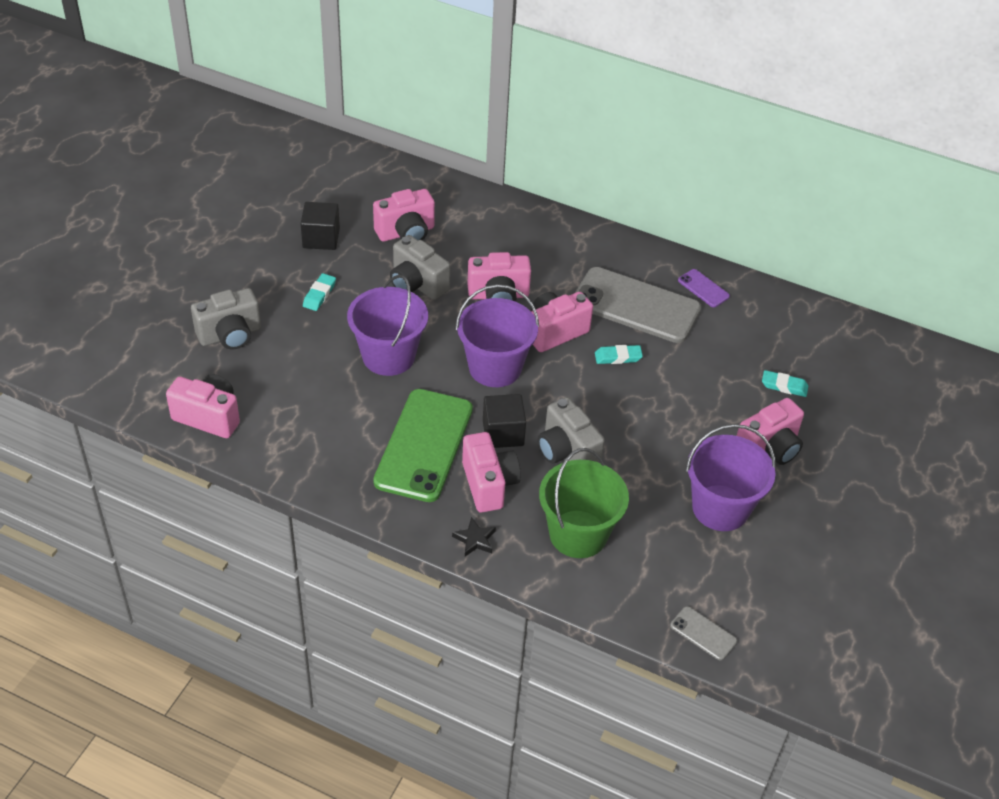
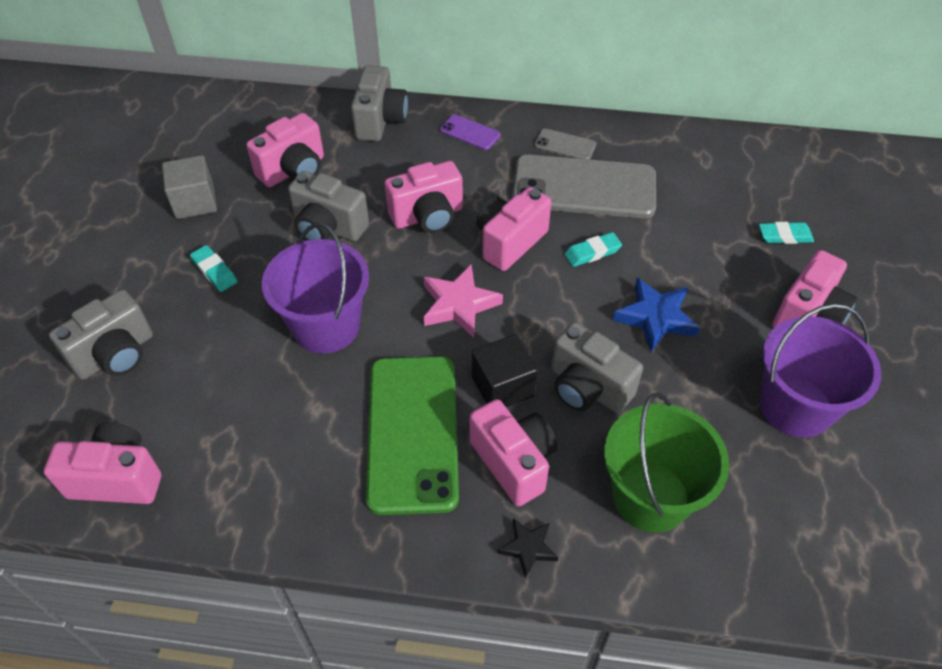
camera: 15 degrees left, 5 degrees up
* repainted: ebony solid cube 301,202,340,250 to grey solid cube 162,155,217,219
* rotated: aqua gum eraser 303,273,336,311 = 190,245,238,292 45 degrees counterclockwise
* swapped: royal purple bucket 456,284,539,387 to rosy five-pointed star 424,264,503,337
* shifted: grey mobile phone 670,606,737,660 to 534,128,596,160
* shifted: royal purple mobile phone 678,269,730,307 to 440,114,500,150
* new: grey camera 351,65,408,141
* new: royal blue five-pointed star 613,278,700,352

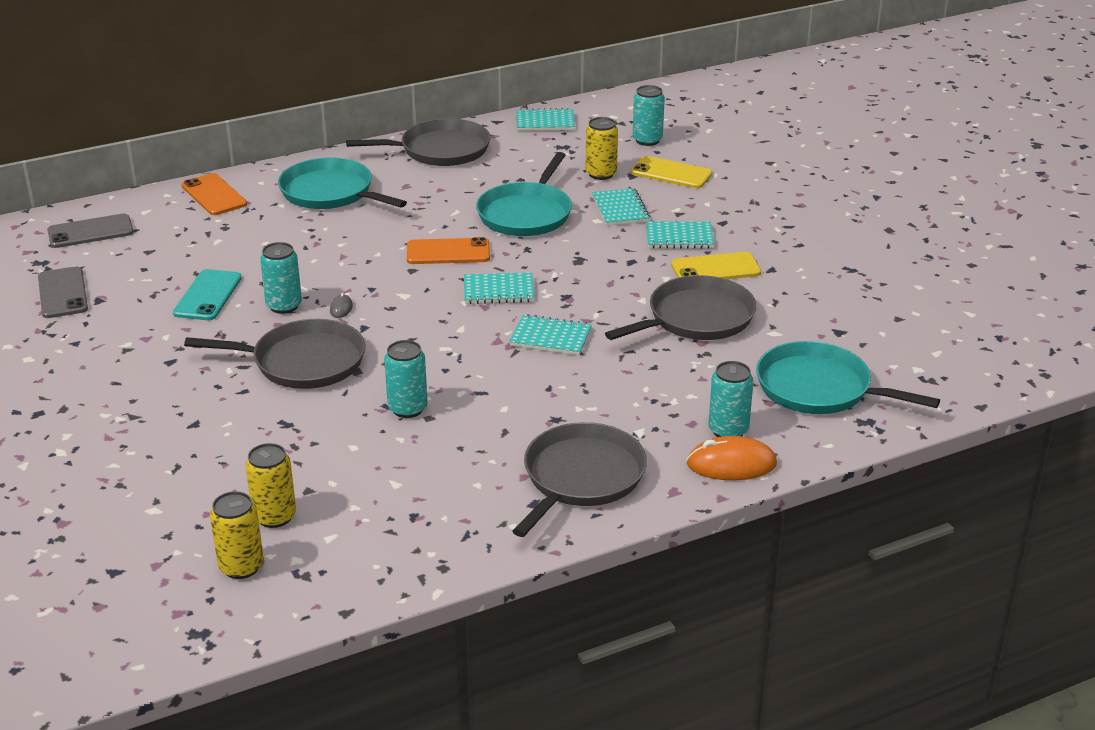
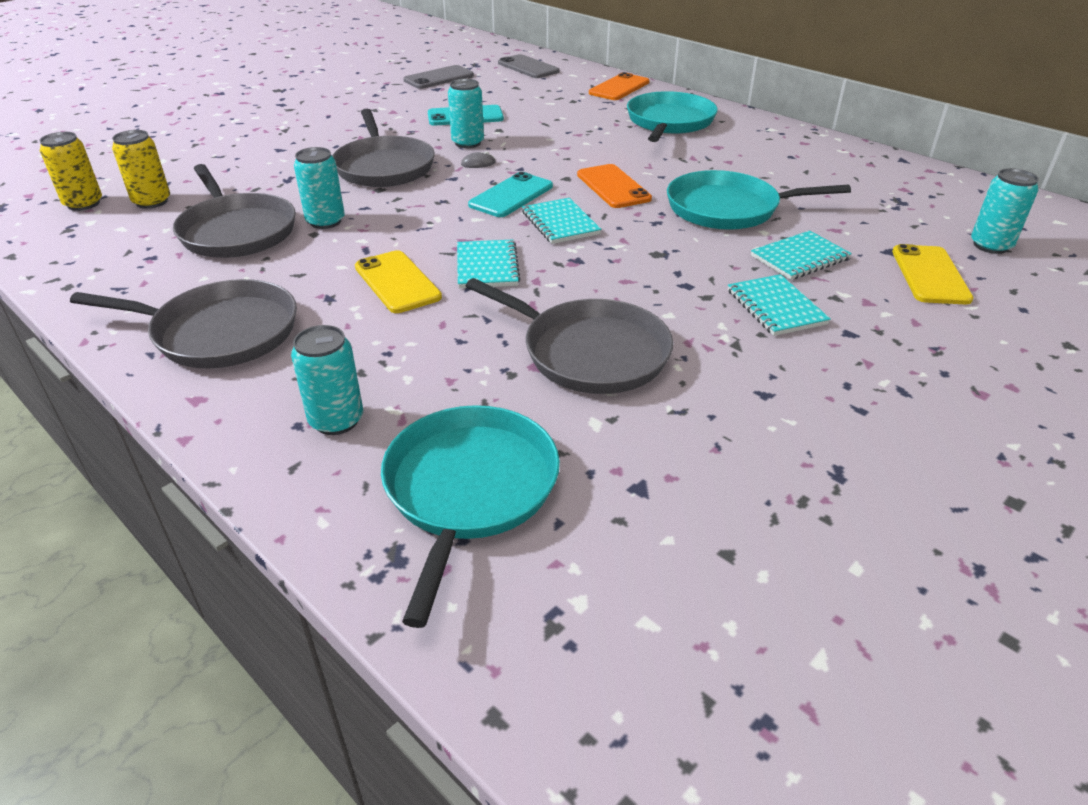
camera: 70 degrees right, 5 degrees up
* shifted: grey pan 346,118,491,166 to 173,164,296,258
* gone: aqua exercise book 516,108,575,131
* gone: yellow soda can 586,117,618,180
* shifted: yellow mobile phone 671,252,761,279 to 355,250,442,313
* gone: orange-coloured PC mouse 686,436,777,480
* new: aqua mobile phone 468,172,553,217

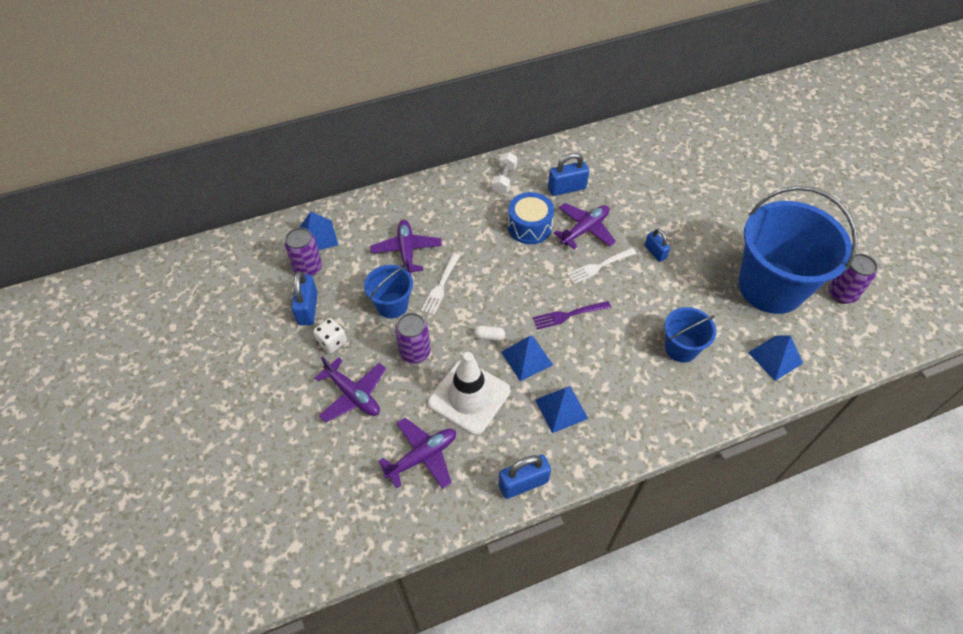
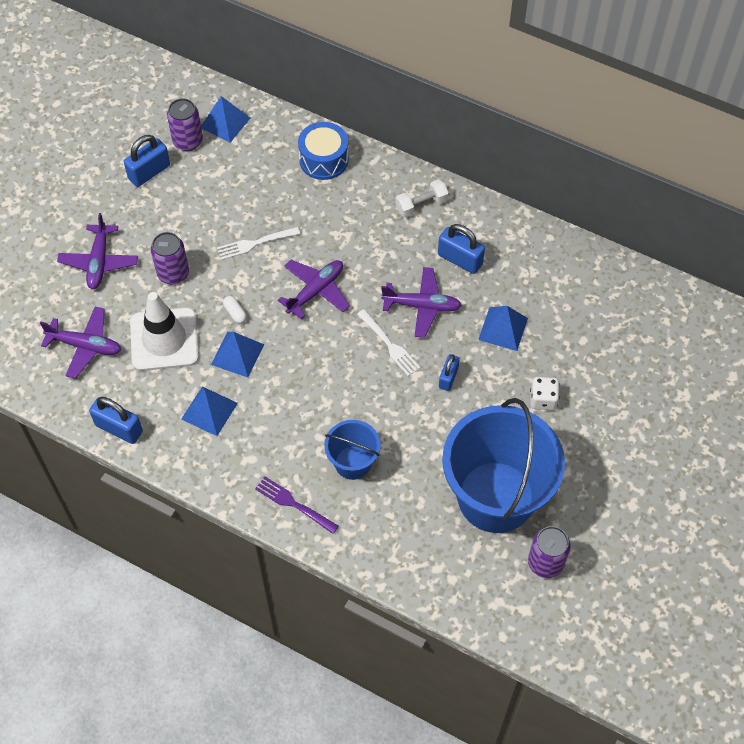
camera: 50 degrees right, 5 degrees up
* shifted: white dice 313,318,347,354 to 530,377,560,410
* gone: royal blue bucket 364,265,413,318
* shifted: royal purple toy plane 370,220,442,275 to 278,260,350,319
* shifted: royal blue snare drum 508,192,554,244 to 298,122,349,180
* shifted: royal purple fork 533,301,611,330 to 255,476,339,534
* rotated: white fork 567,248,637,284 = 357,309,420,376 150 degrees counterclockwise
* shifted: royal blue solid pyramid 748,335,803,381 to 478,306,528,351

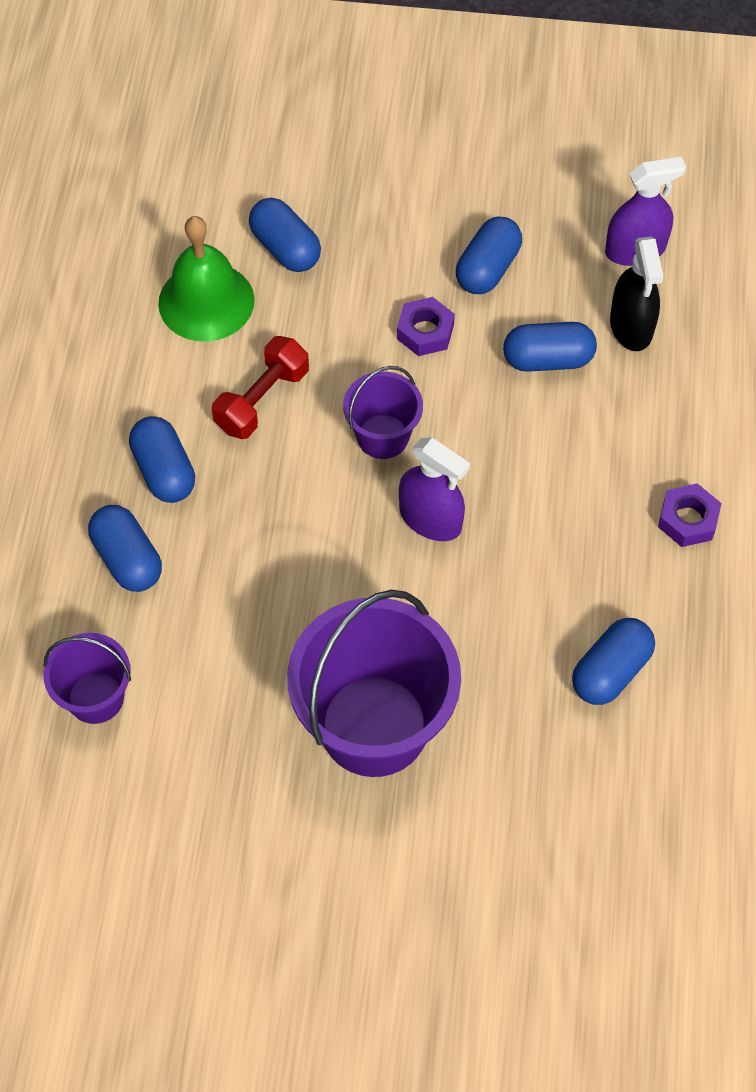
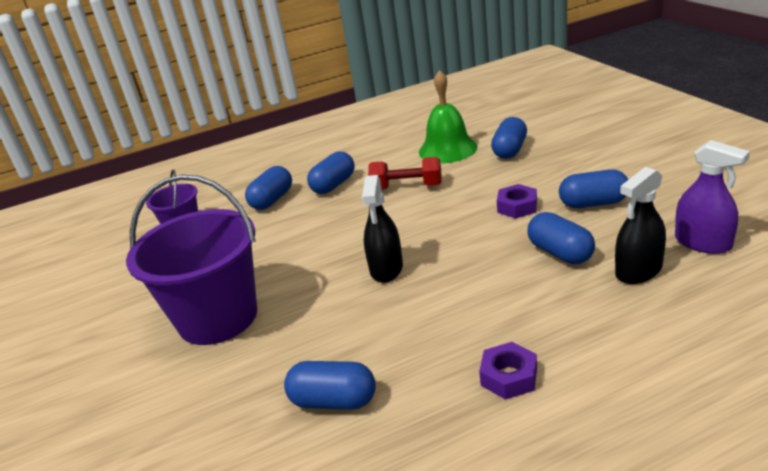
camera: 65 degrees right, 30 degrees down
* gone: royal purple bucket 343,366,423,459
* repainted: royal purple spray bottle 399,437,470,541 to ebony spray bottle 362,175,403,283

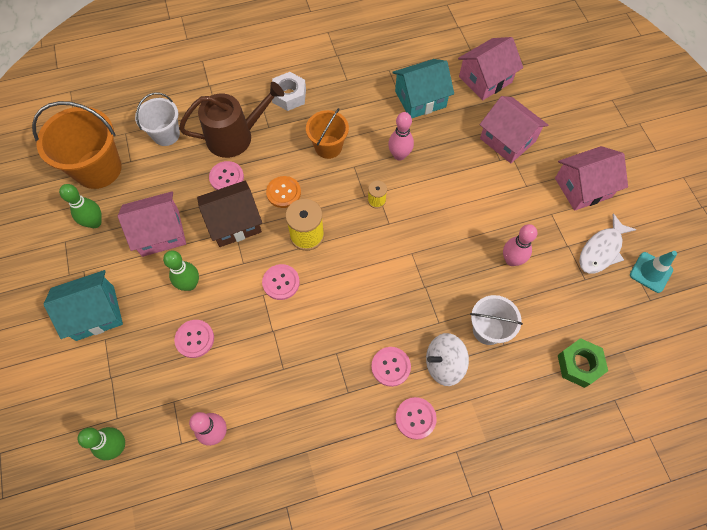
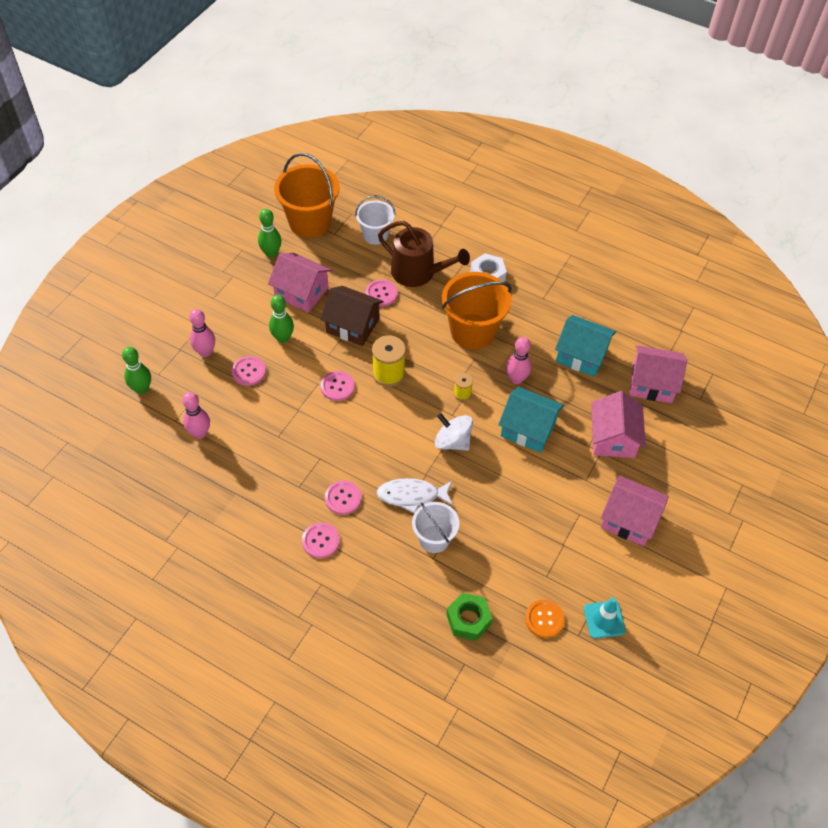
camera: 45 degrees right, 10 degrees down
* shifted: aqua cottage 43,270,123,341 to 498,387,564,453
* shifted: orange-coloured shirt button 266,176,301,208 to 525,599,565,638
* scaled: orange-coloured bucket 306,108,349,159 = 442,272,512,349 x1.66
* shifted: white spinning top 426,333,469,386 to 435,413,473,451
* shifted: rosy skittle 503,224,537,266 to 189,309,215,357
* shifted: white fish figure 579,213,637,274 to 377,478,453,513

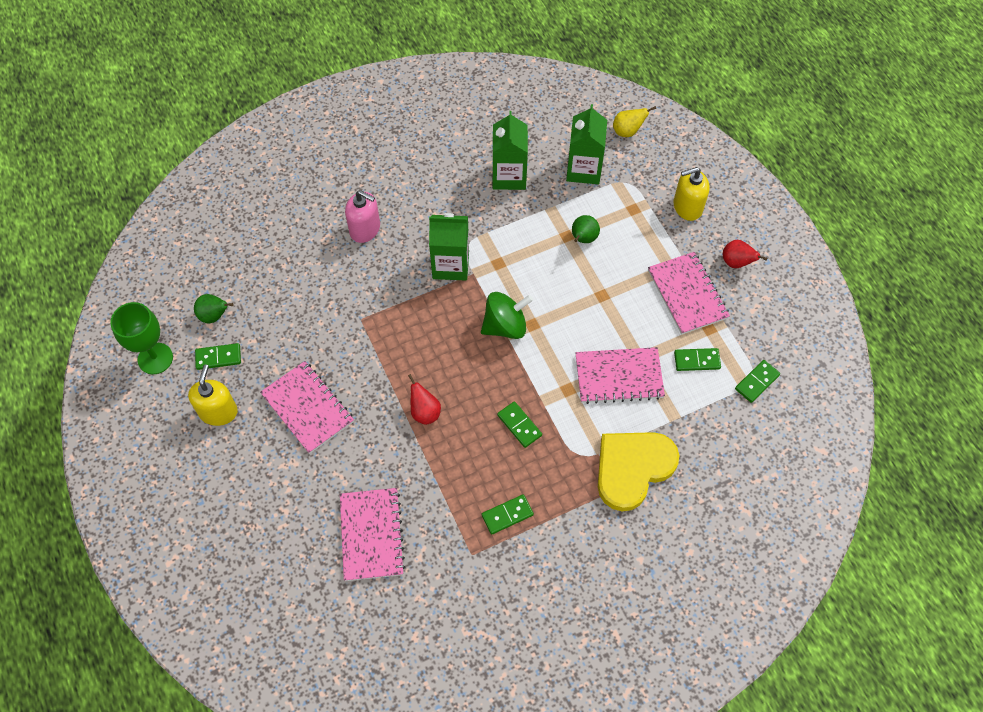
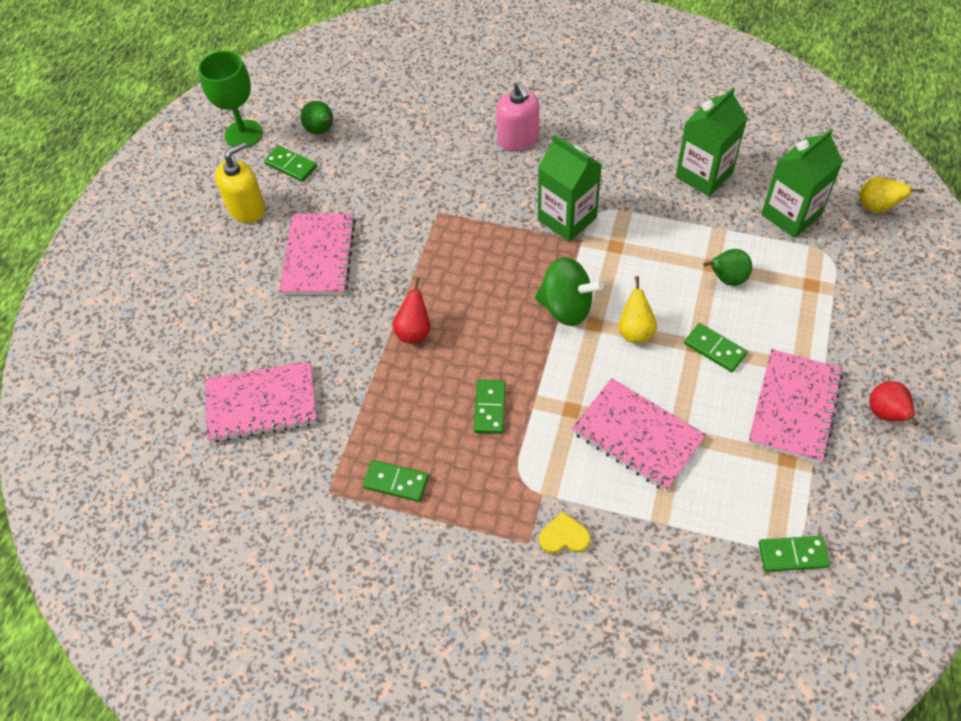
camera: 45 degrees right, 5 degrees down
* rotated: rosy exercise book 340,488,405,581 = 205,361,317,443 45 degrees clockwise
* scaled: yellow heart 598,432,679,511 = 539,512,591,554 x0.41
* gone: yellow pump bottle 674,167,710,221
* shifted: leaf-green domino 674,348,721,371 to 684,323,747,372
* new: yellow pear fruit 618,276,657,343

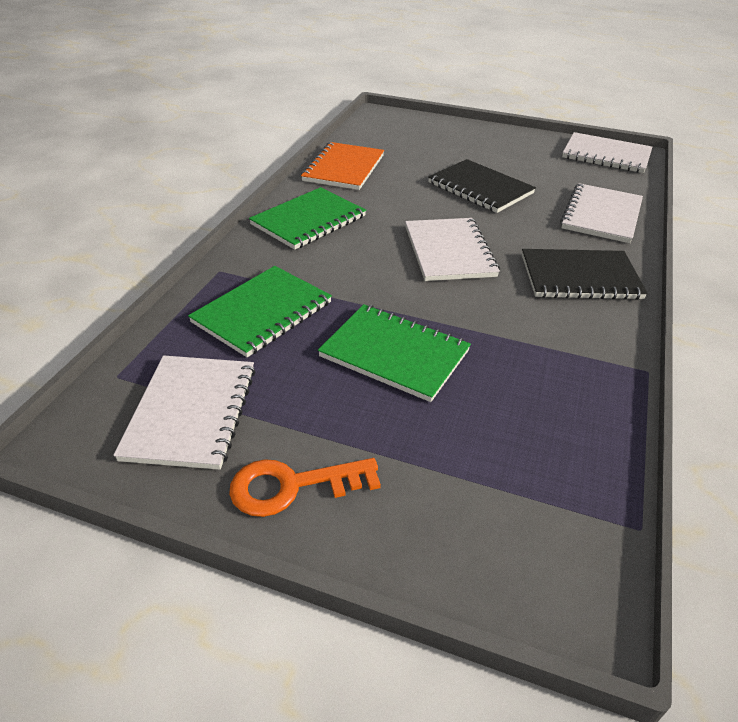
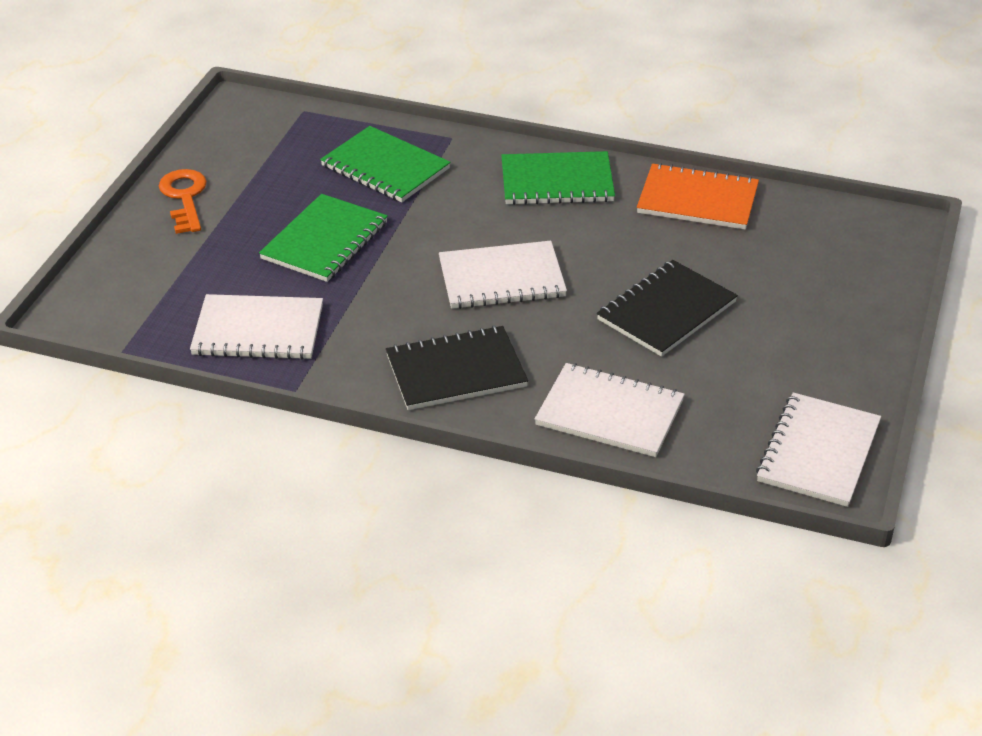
camera: 90 degrees right, 0 degrees up
* shifted: white exercise book 113,355,255,470 to 190,294,323,360
* rotated: leaf-green exercise book 249,187,366,250 = 501,151,615,205 45 degrees counterclockwise
* rotated: ebony exercise book 522,249,648,300 = 386,325,528,410 75 degrees clockwise

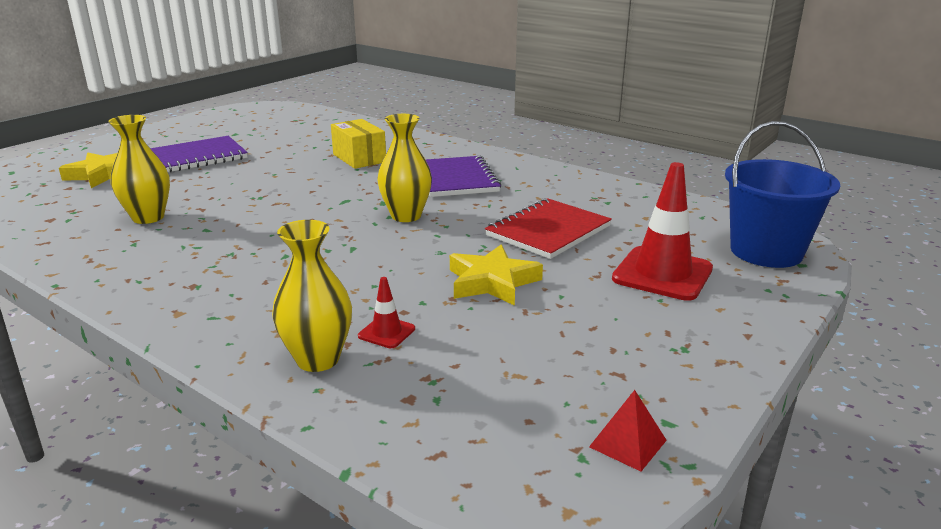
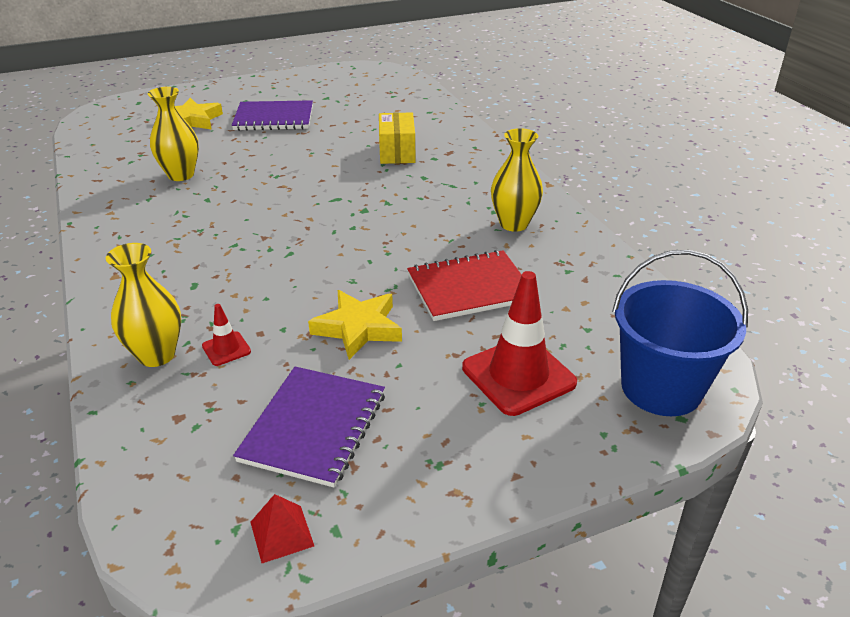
camera: 30 degrees right, 10 degrees up
* shifted: yellow flower vase 377,114,432,222 to 491,128,543,232
* shifted: royal purple exercise book 426,156,501,197 to 233,367,385,487

